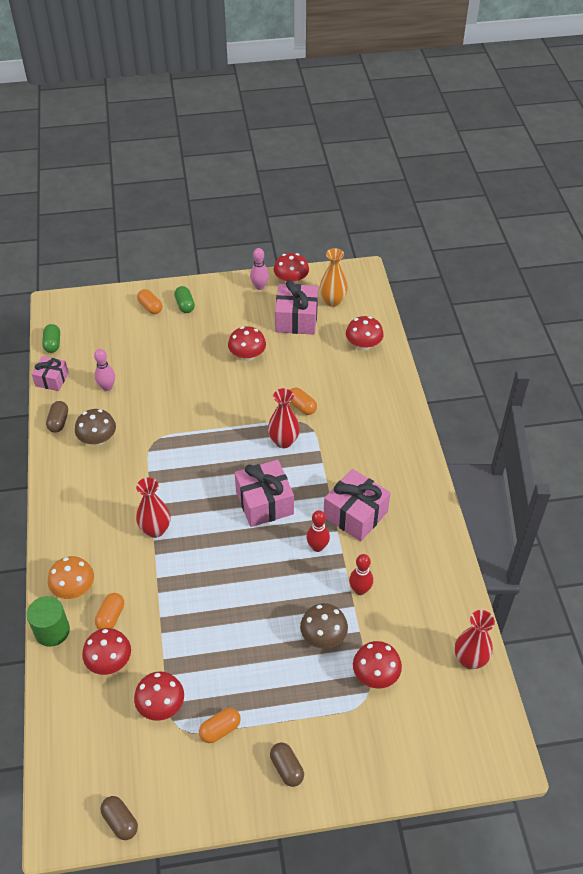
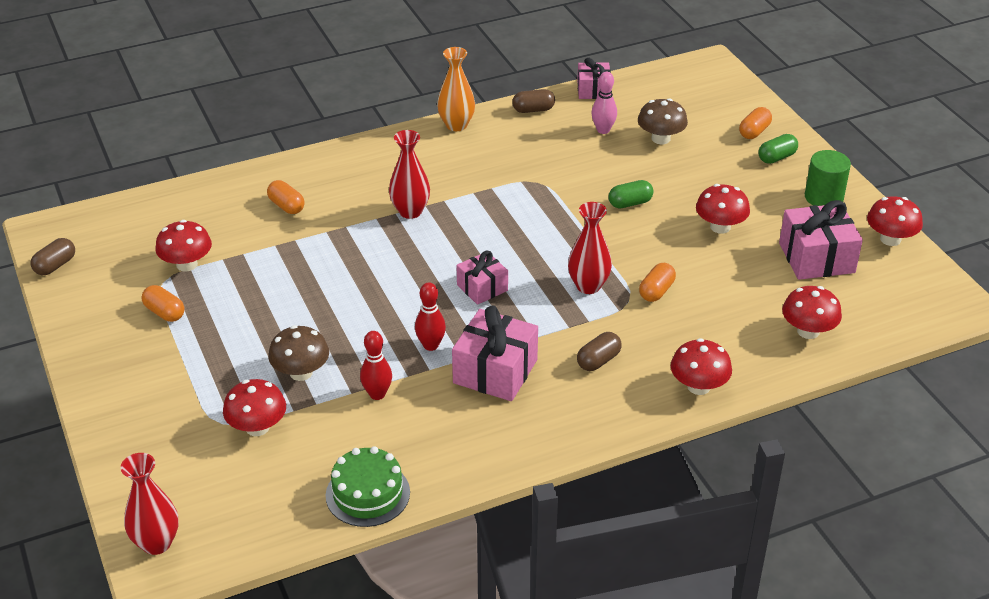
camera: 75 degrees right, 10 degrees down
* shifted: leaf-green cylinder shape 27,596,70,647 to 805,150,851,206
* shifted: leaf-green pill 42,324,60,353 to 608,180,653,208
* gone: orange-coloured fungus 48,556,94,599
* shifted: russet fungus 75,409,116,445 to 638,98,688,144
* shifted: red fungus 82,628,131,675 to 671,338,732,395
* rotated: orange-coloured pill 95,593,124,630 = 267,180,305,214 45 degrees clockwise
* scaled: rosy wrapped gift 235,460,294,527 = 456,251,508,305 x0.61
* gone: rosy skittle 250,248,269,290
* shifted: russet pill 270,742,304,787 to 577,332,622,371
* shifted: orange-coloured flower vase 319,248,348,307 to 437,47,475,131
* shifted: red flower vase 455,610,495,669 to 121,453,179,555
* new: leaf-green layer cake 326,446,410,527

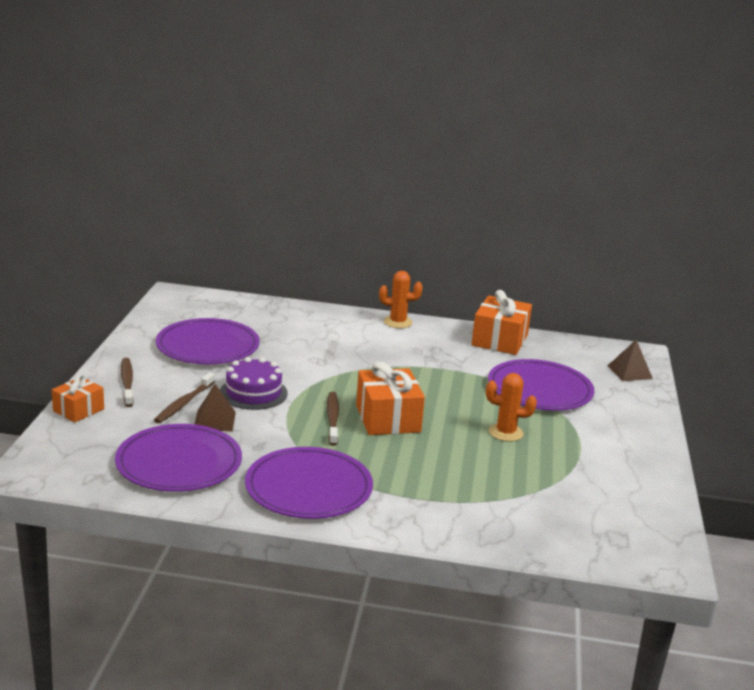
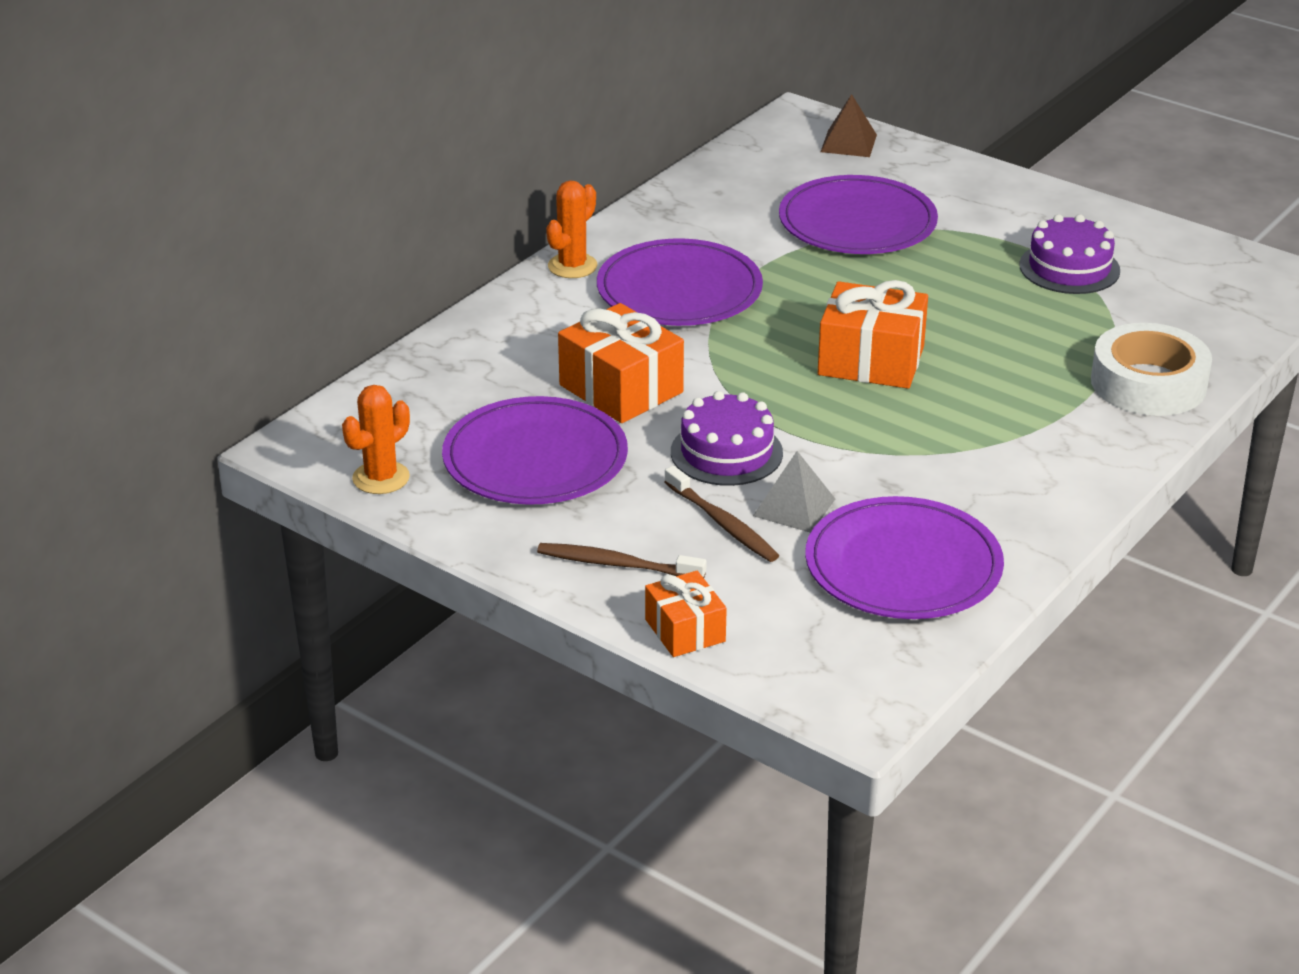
camera: 60 degrees left, 10 degrees up
* repainted: russet solid pyramid 195,384,236,431 to grey solid pyramid 753,451,835,533
* shifted: royal purple flat dish 245,447,373,519 to 597,238,763,326
* gone: russet tooth brush 327,392,339,446
* shifted: orange-coloured wrapped gift 471,290,532,355 to 558,303,684,423
* shifted: orange-coloured cactus 486,373,537,442 to 342,385,410,494
* new: royal purple layer cake 1019,214,1120,294
* new: white sticky tape 1091,323,1212,416

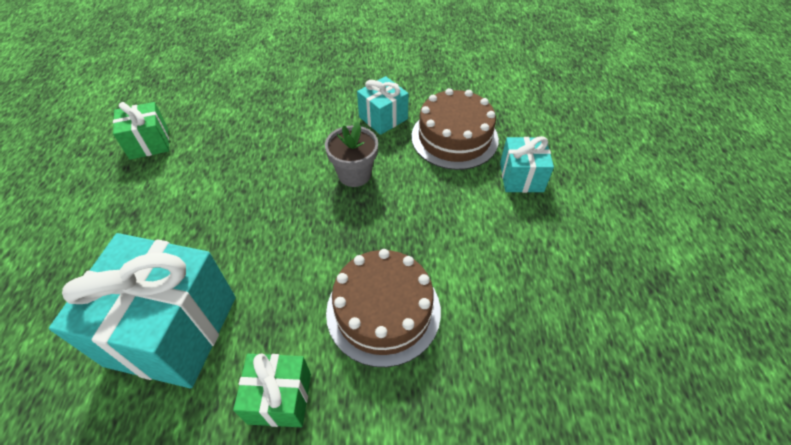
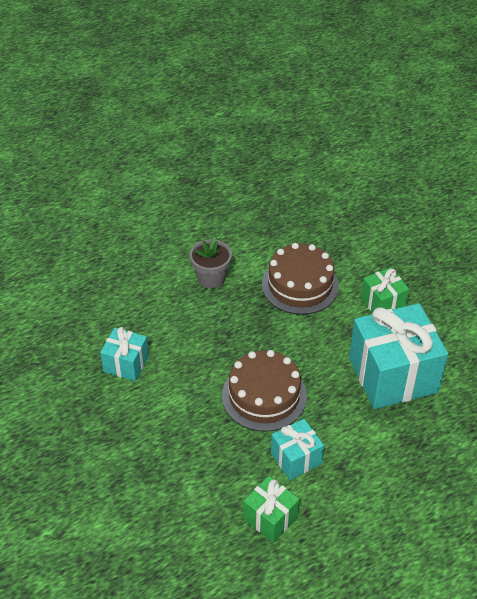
camera: 120 degrees left, 5 degrees down
* shifted: grey plant pot 325,122,378,187 to 190,236,232,289
* shifted: russet layer cake 411,88,499,170 to 222,350,307,432
* shifted: aqua wrapped gift 500,136,554,193 to 271,419,324,480

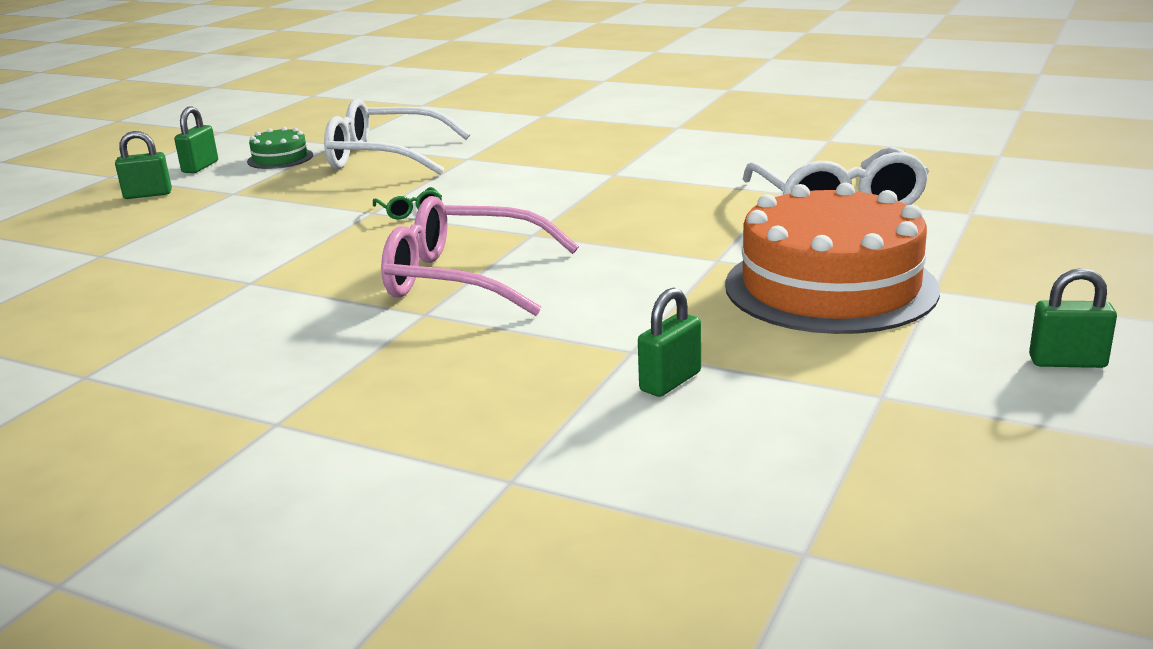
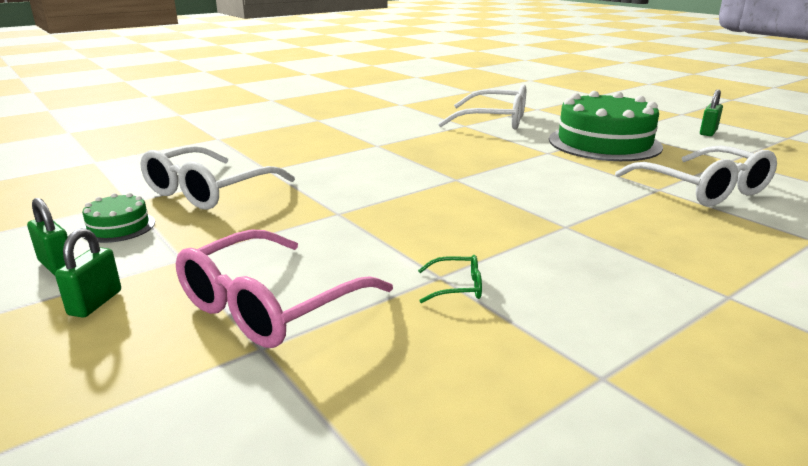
camera: 65 degrees left, 0 degrees up
* shifted: leaf-green spectacles 373,187,442,220 to 418,255,482,303
* shifted: rosy spectacles 381,196,579,316 to 176,229,393,348
* swapped: leaf-green lock 638,288,701,397 to white spectacles 615,145,777,207
* repainted: orange-coloured layer cake 725,183,940,334 to leaf-green layer cake 549,91,663,161

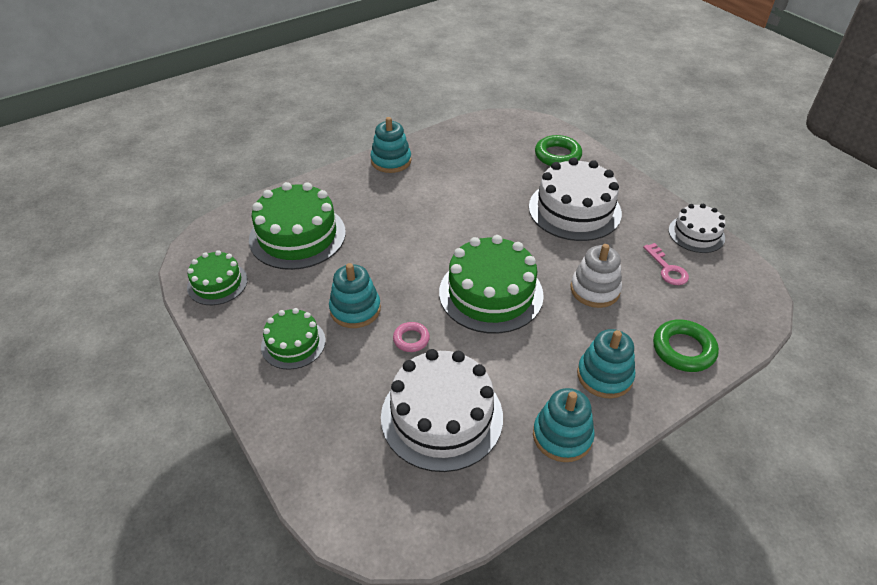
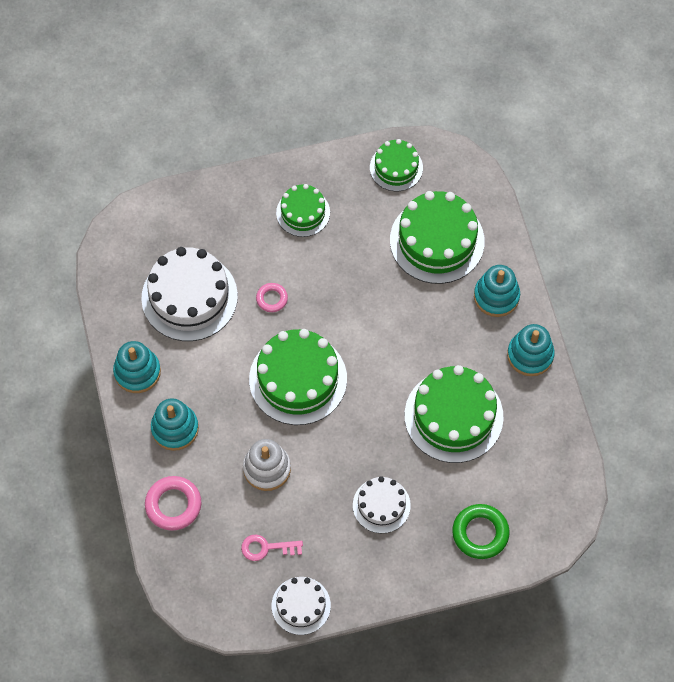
camera: 110 degrees right, 20 degrees up
* shifted: aqua stacking rings 329,263,381,328 to 474,265,520,317
* scaled: white layer cake 529,158,622,241 = 353,476,411,533 x0.57
* repainted: leaf-green hoop 653,319,719,372 to rosy hoop 145,476,201,530
* new: leaf-green layer cake 405,365,504,463

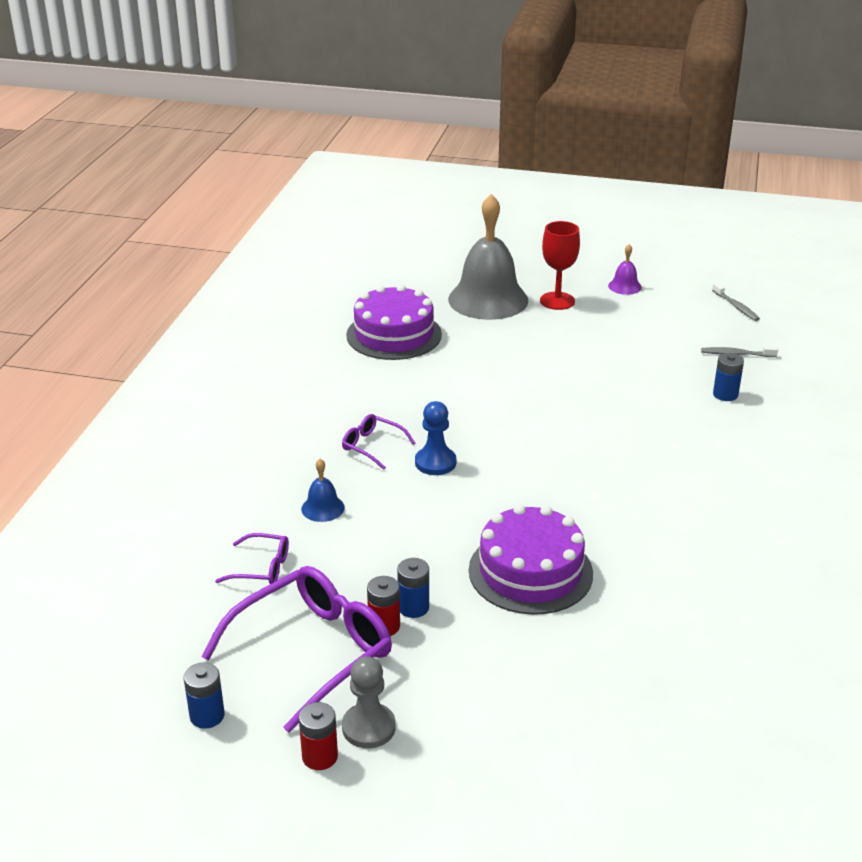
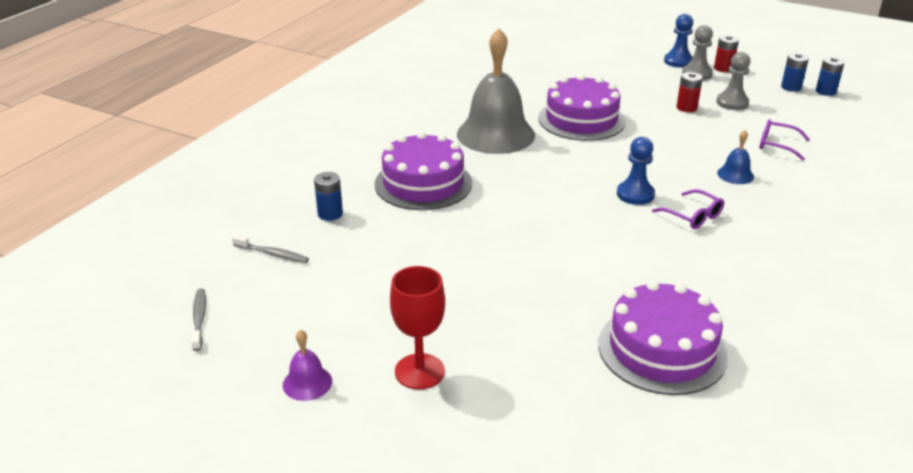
camera: 165 degrees left, 0 degrees up
* swapped: royal purple spectacles 201,566,392,733 to grey chess pawn 716,52,750,110
* shifted: royal blue power cell 397,558,429,618 to 816,57,845,96
* shifted: grey bell 448,194,528,320 to 457,28,535,154
* new: royal purple layer cake 375,132,472,210
* new: royal blue chess pawn 664,14,693,68

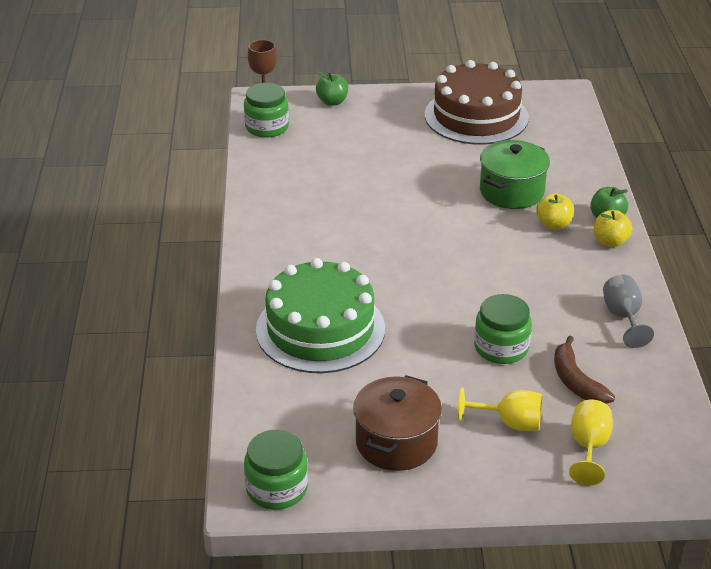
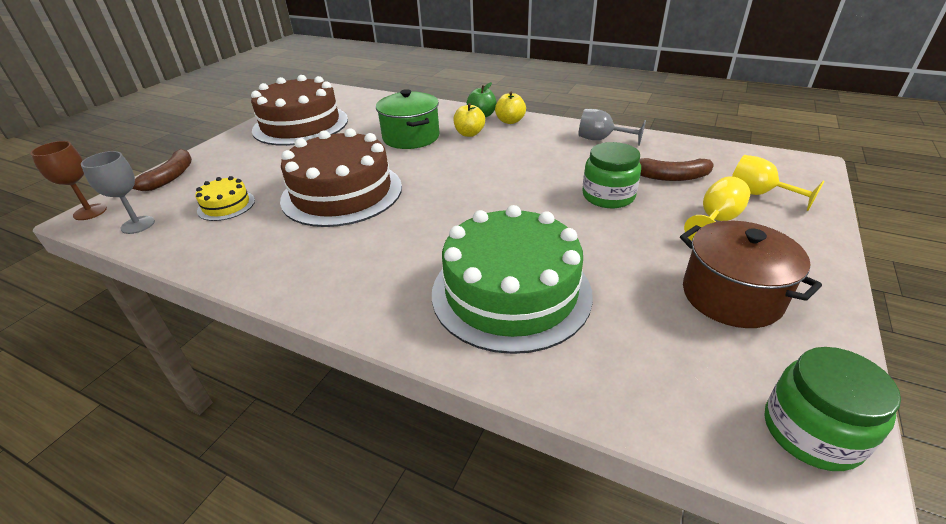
camera: 60 degrees left, 0 degrees up
* swapped: leaf-green preserve jar 244,83,289,138 to grey wine glass 81,151,155,234
* swapped: leaf-green apple fruit 316,71,348,106 to russet banana 132,149,192,191
* new: yellow layer cake 196,176,255,221
* new: russet layer cake 280,128,402,227

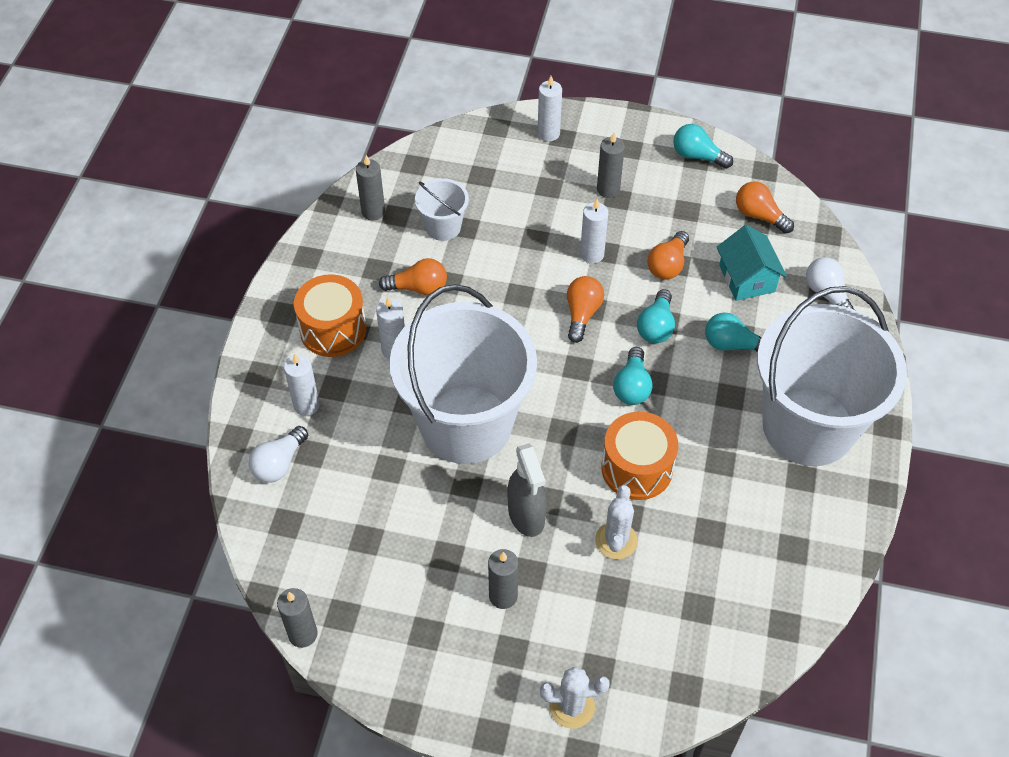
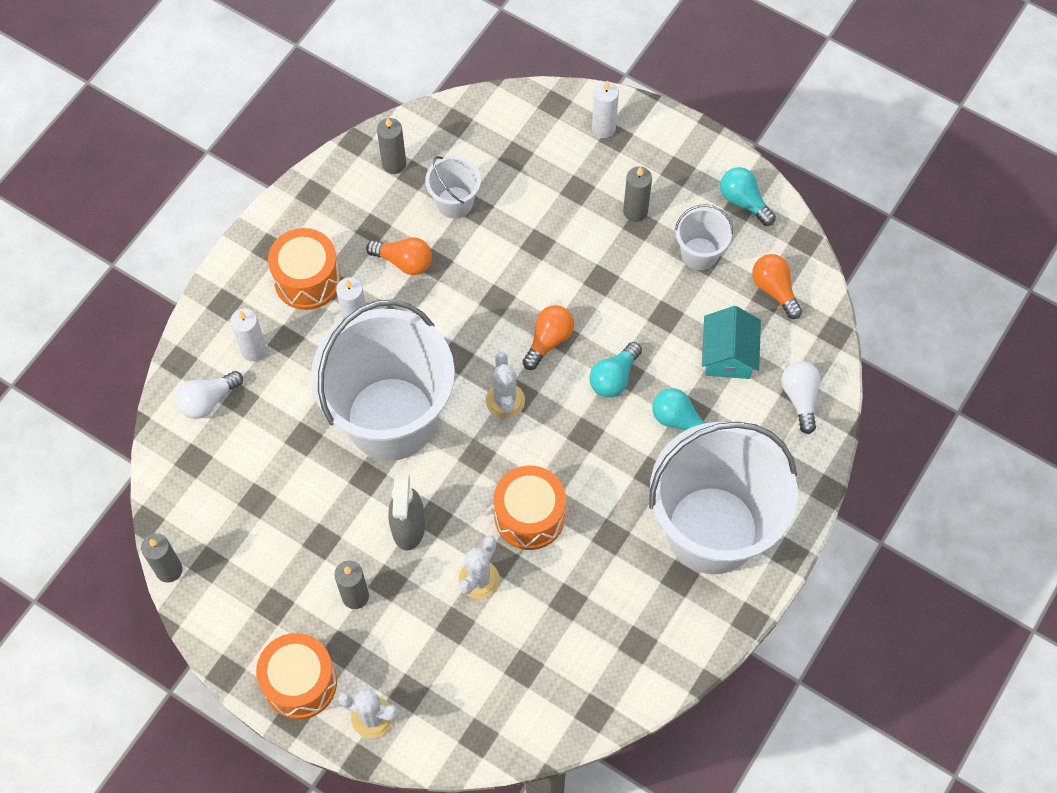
camera: 20 degrees right, 10 degrees up
* gone: white wax candle 580,199,608,264
* gone: aqua lightbulb 613,347,653,405
* gone: orange-coloured lightbulb 647,231,689,279
* new: orange-coloured snare drum 256,633,337,719
* new: white cactus 486,352,525,418
* new: white bucket 675,204,733,270

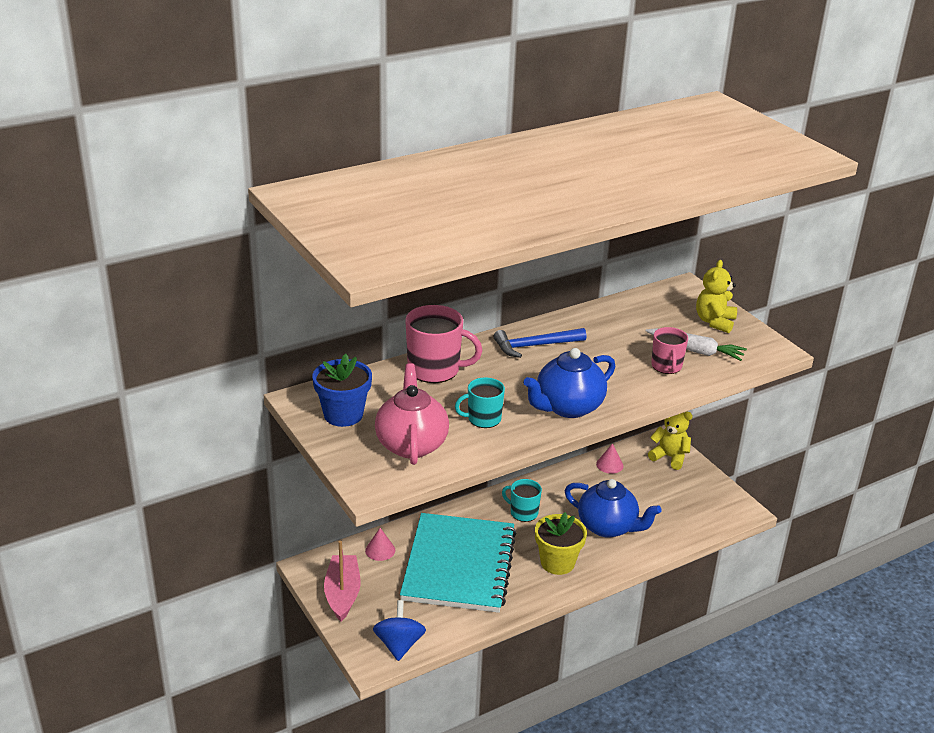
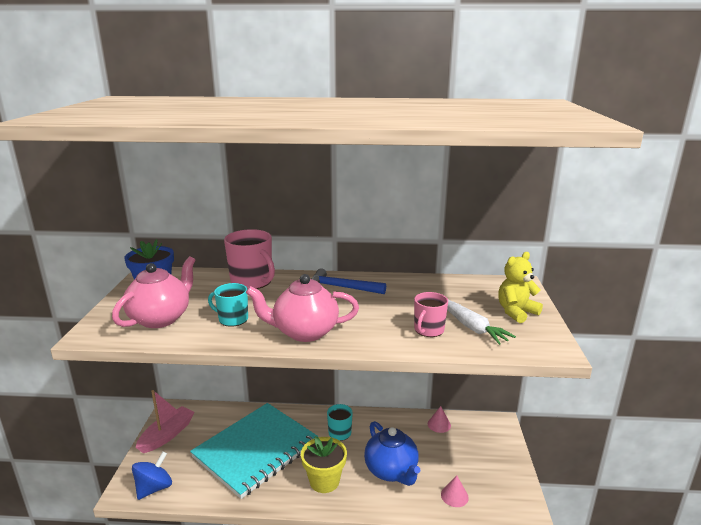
camera: 35 degrees right, 10 degrees down
* shifted: rosy cone 365,528,395,561 to 441,476,469,507
* repainted: royal blue teapot 523,348,616,418 to rosy teapot 246,274,359,342
* gone: yellow teddy 648,412,693,470

